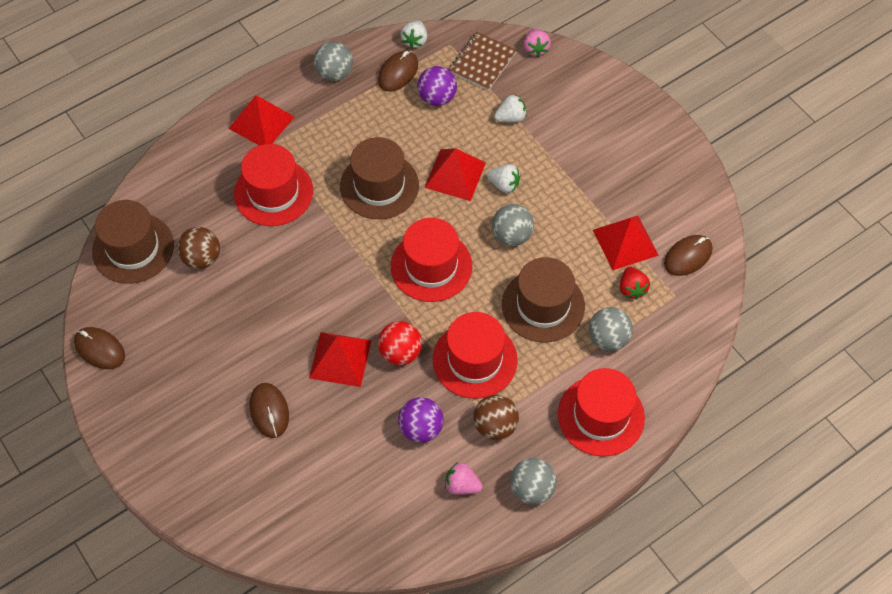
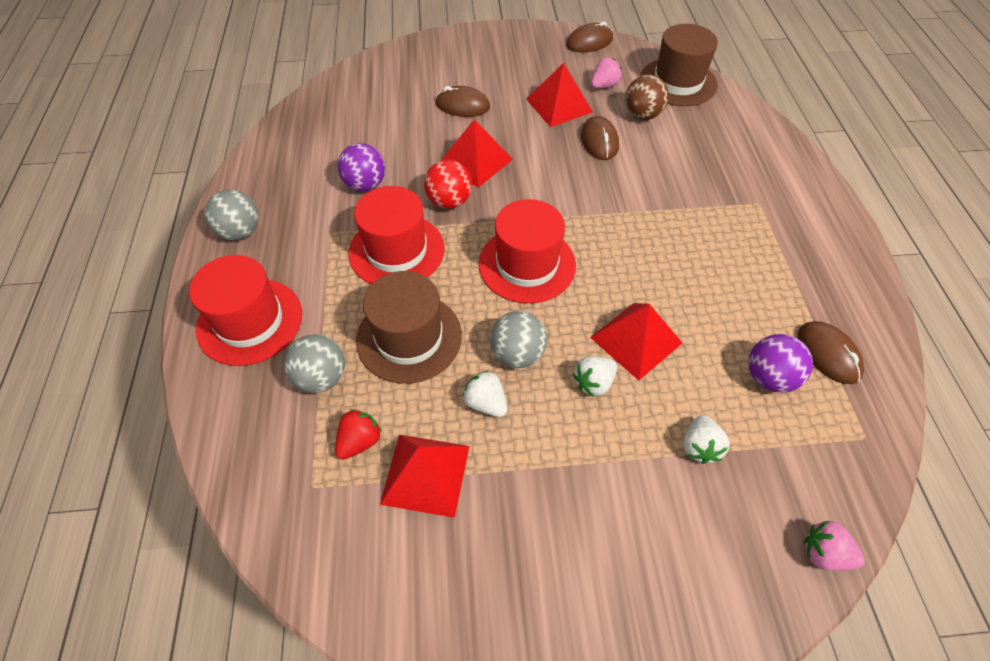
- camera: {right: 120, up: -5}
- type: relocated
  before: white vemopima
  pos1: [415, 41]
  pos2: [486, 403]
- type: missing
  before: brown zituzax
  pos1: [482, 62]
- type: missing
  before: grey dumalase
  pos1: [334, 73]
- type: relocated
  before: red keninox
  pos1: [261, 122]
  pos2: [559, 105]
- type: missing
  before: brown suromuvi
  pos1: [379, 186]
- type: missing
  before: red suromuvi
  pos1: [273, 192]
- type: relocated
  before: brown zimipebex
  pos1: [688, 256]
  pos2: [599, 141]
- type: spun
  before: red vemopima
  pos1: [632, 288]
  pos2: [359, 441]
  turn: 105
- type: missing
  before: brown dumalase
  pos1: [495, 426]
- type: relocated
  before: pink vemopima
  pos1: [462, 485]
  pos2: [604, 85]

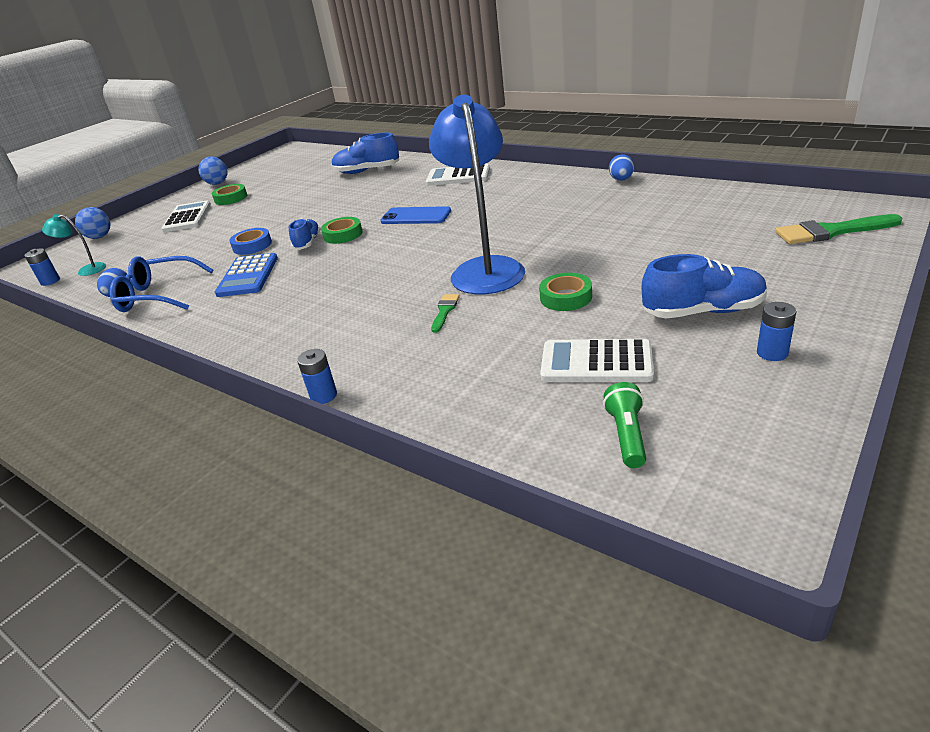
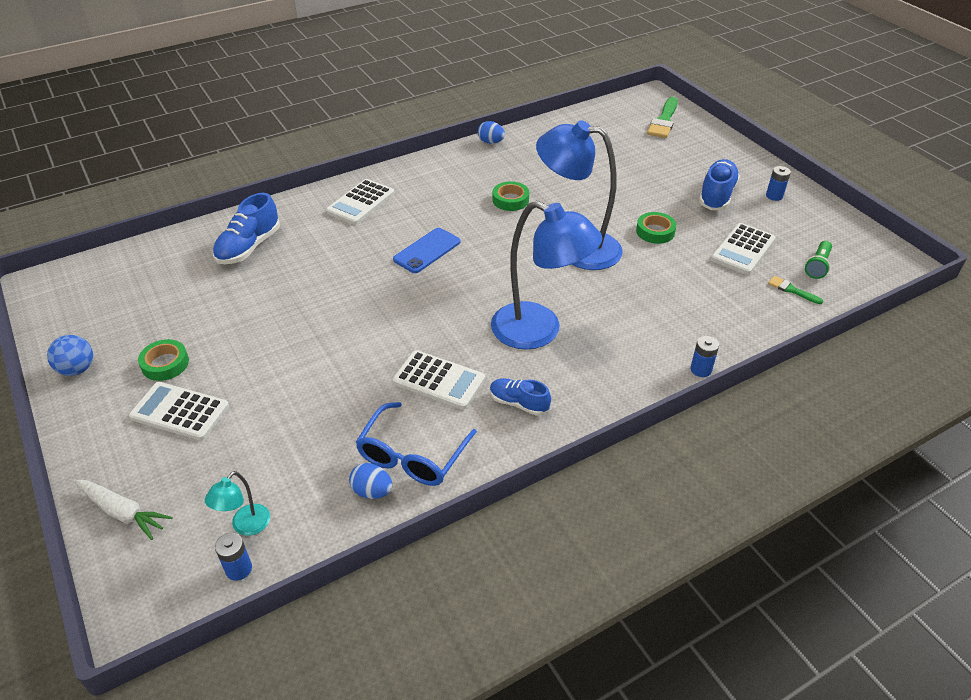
- camera: {right: -70, up: 10}
- type: exchanged
  before: blue dumalase
  after: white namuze
  pos1: [99, 237]
  pos2: [123, 512]
- type: relocated
  before: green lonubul
  pos1: [343, 235]
  pos2: [510, 200]
- type: relocated
  before: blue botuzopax
  pos1: [307, 243]
  pos2: [518, 403]
- type: missing
  before: blue lonubul
  pos1: [252, 245]
- type: colour
  before: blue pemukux
  after: white pemukux
  pos1: [248, 276]
  pos2: [438, 380]
- type: relocated
  before: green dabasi
  pos1: [445, 311]
  pos2: [791, 290]
- type: spun
  before: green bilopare
  pos1: [626, 435]
  pos2: [817, 266]
  turn: -90
- type: appeared
  after: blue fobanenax
  pos2: [539, 331]

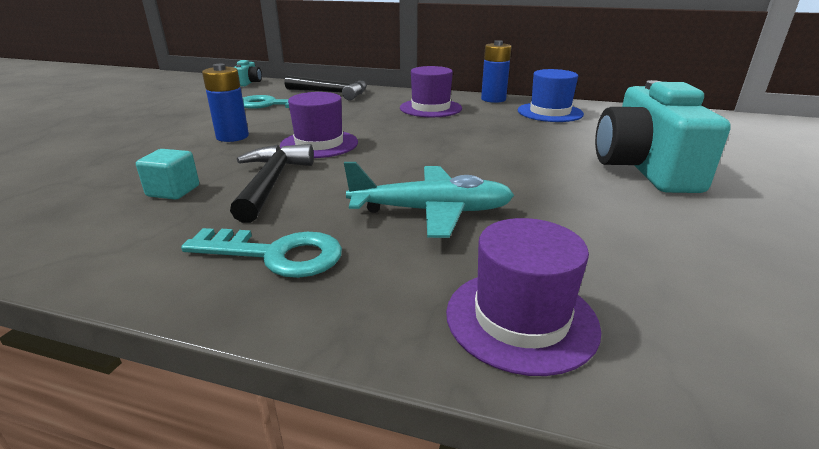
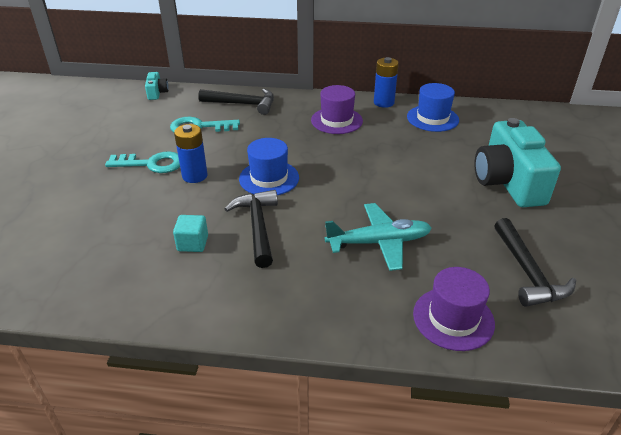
- camera: {right: -10, up: 10}
- type: colour
  before: purple suromuvi
  after: blue suromuvi
  pos1: [319, 144]
  pos2: [269, 178]
- type: relocated
  before: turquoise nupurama
  pos1: [276, 255]
  pos2: [151, 164]
- type: appeared
  after: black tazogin
  pos2: [528, 272]

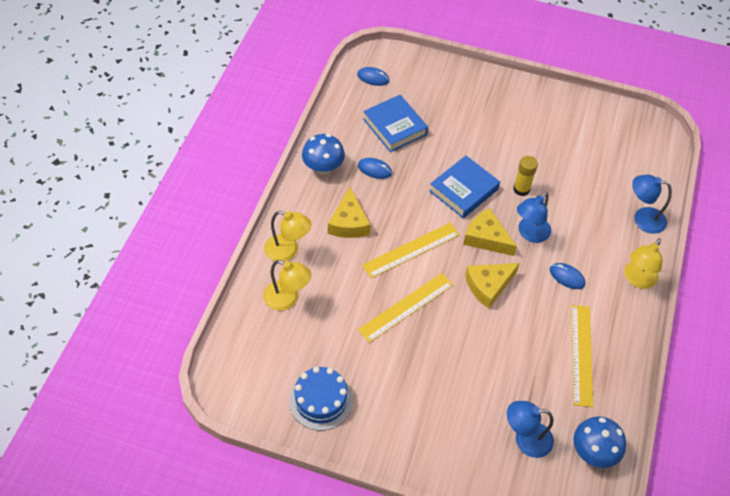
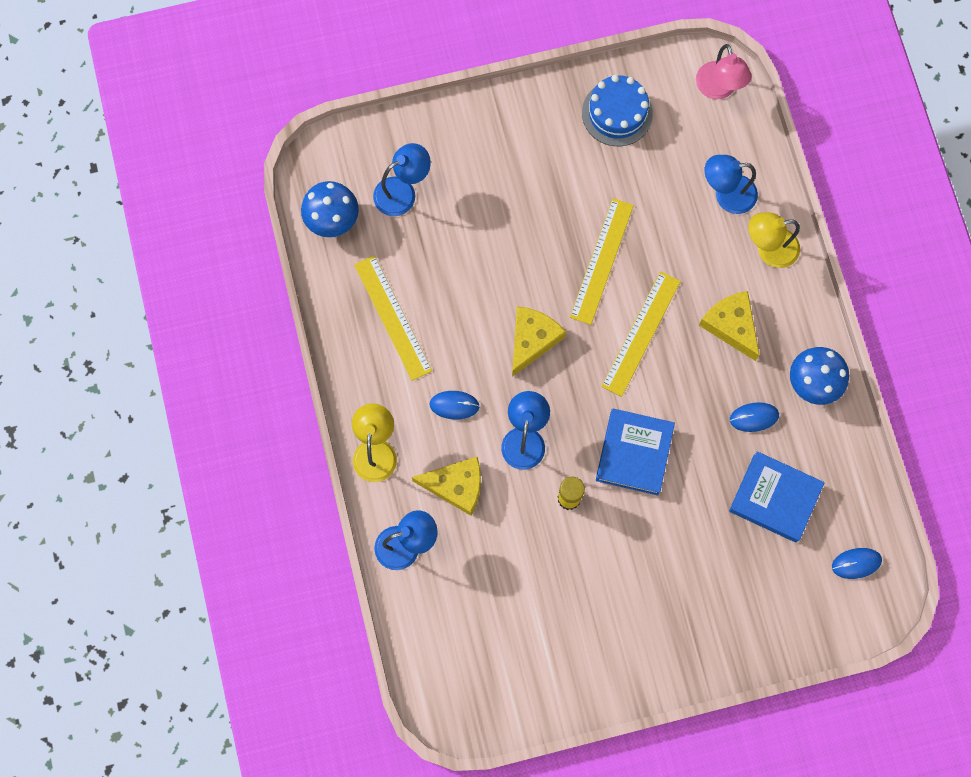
- camera: {right: 150, up: 20}
- type: relocated
  before: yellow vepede
  pos1: [486, 238]
  pos2: [456, 486]
- type: colour
  before: yellow fobanenax
  after: blue fobanenax
  pos1: [287, 299]
  pos2: [726, 195]
- type: appeared
  after: pink fobanenax
  pos2: [718, 89]

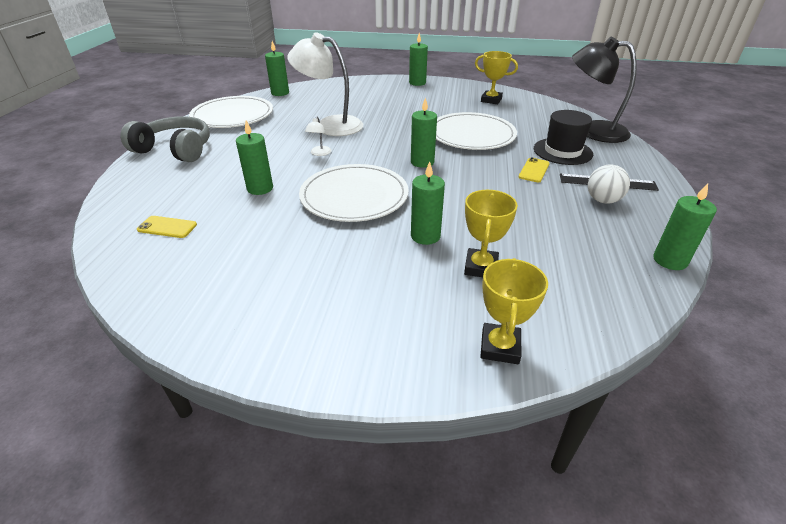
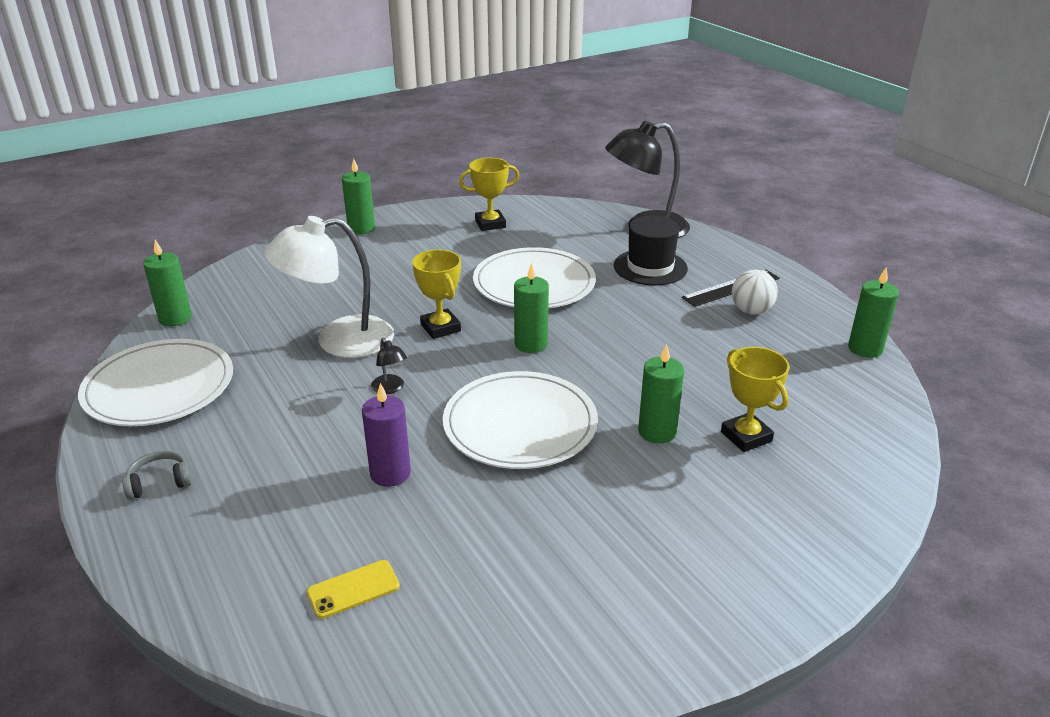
- camera: {right: -40, up: -5}
- type: size
  before: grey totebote
  pos1: [175, 150]
  pos2: [159, 483]
  scale: 0.46
- type: colour
  before: white fobanenax
  after: black fobanenax
  pos1: [319, 153]
  pos2: [390, 388]
- type: colour
  before: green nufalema
  after: purple nufalema
  pos1: [260, 188]
  pos2: [390, 473]
- type: missing
  before: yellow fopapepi
  pos1: [534, 170]
- type: relocated
  before: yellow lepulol
  pos1: [500, 347]
  pos2: [440, 328]

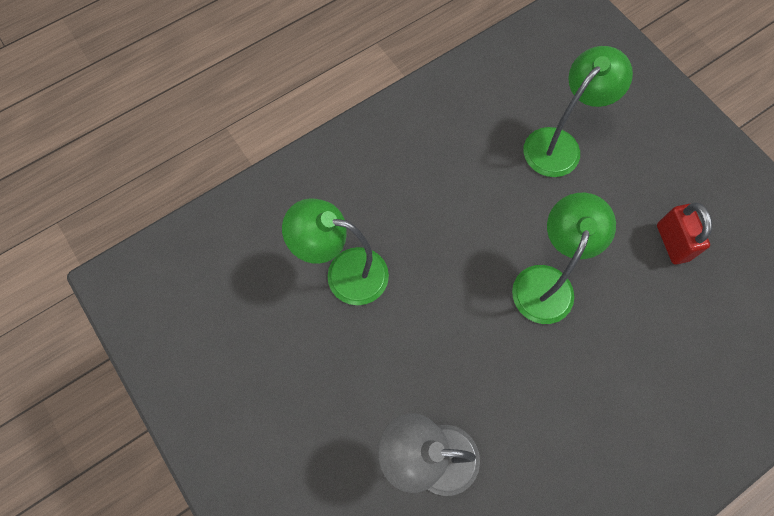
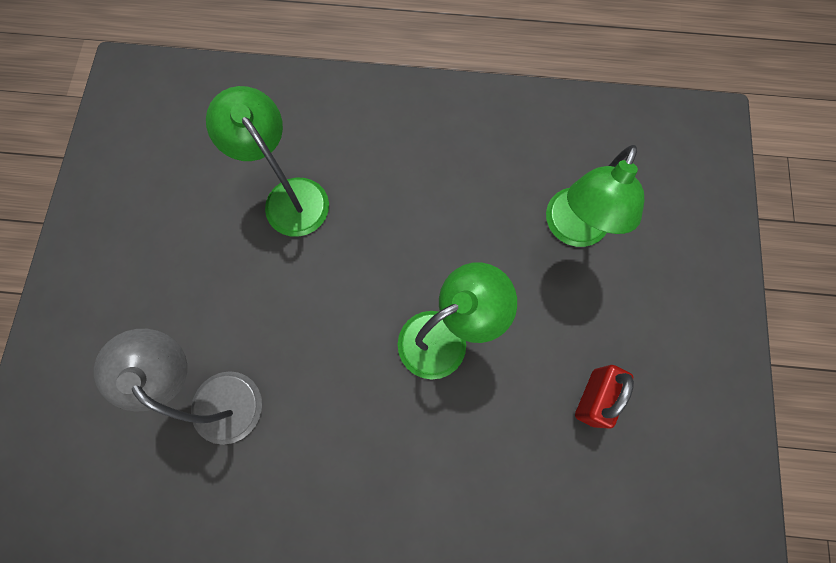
- camera: {right: 40, up: 5}
- type: spun
  before: green fobanenax
  pos1: [559, 144]
  pos2: [572, 230]
  turn: 120

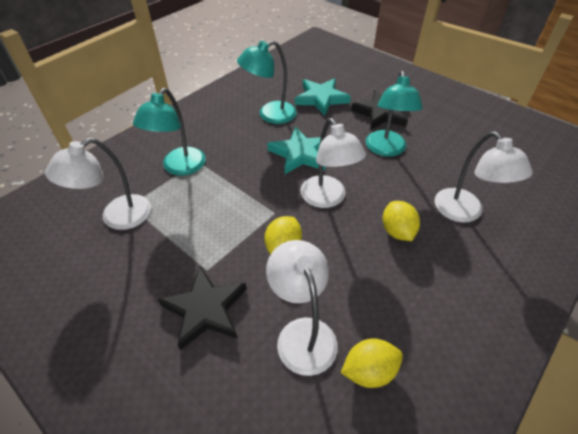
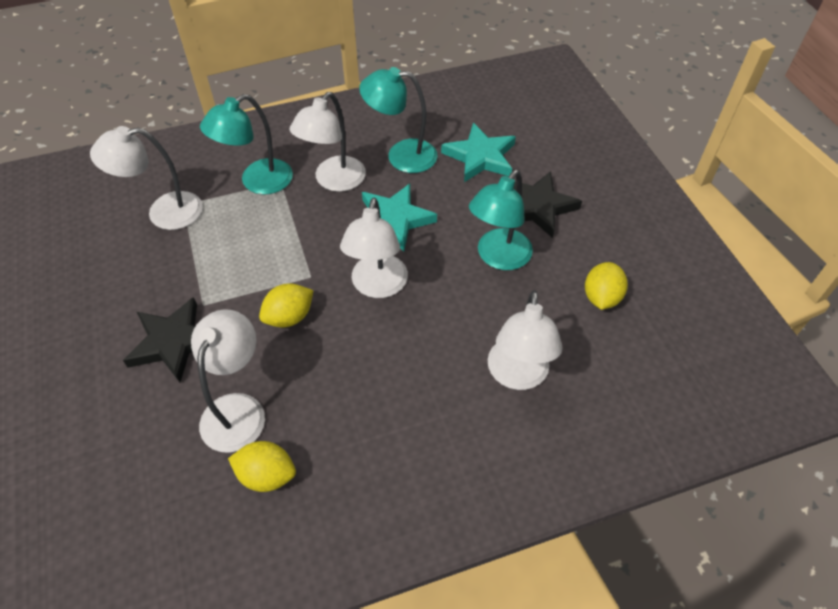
- camera: {right: 30, up: 5}
- type: relocated
  before: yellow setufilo
  pos1: [397, 231]
  pos2: [601, 297]
- type: appeared
  after: white fobanenax
  pos2: [334, 181]

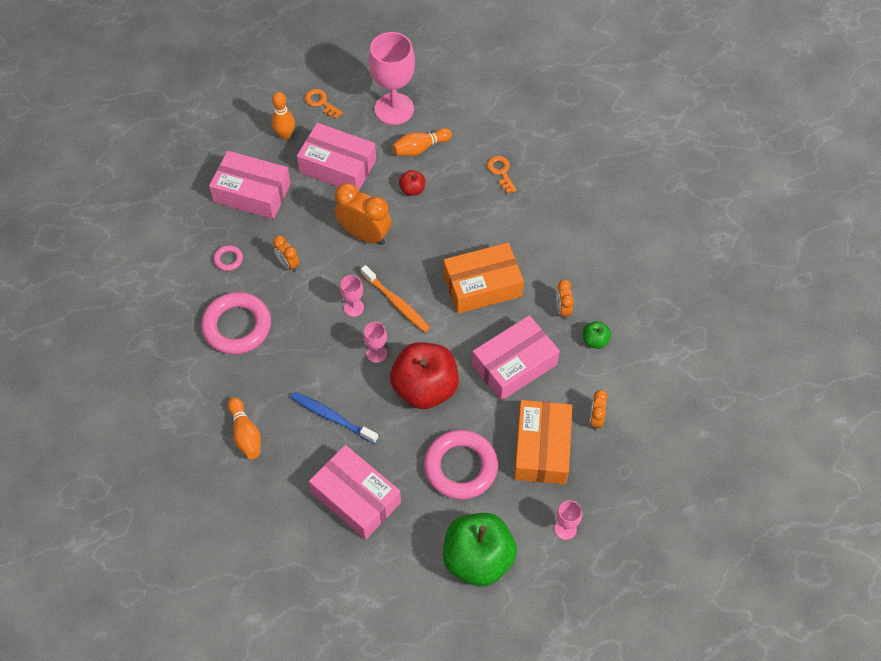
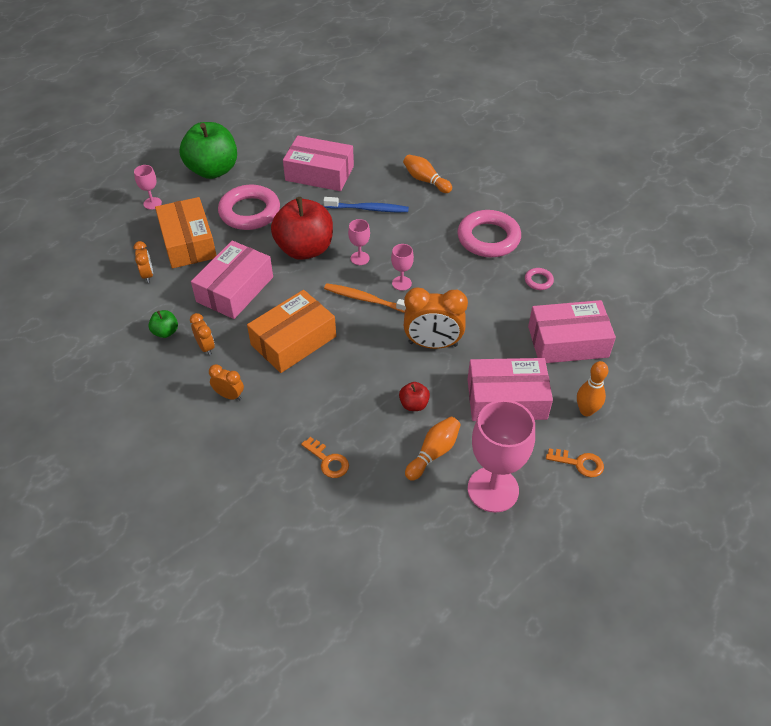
- camera: {right: 155, up: -10}
- type: relocated
  before: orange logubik
  pos1: [288, 264]
  pos2: [229, 395]

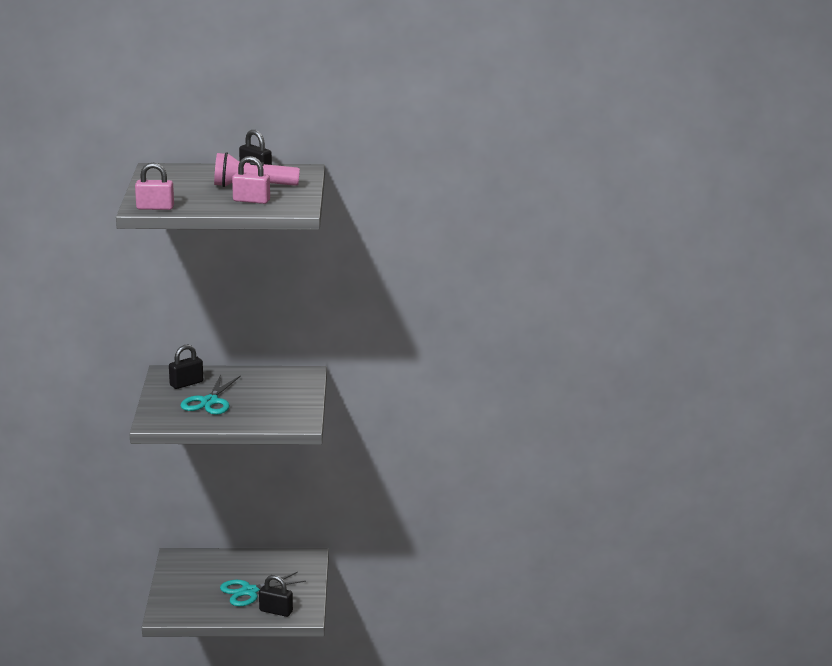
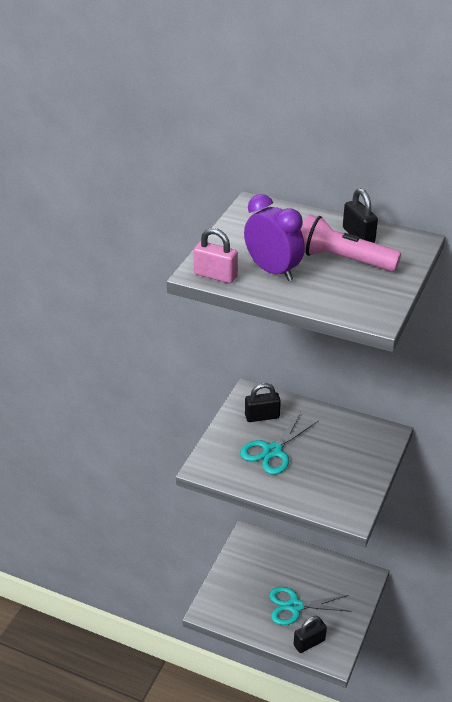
- camera: {right: 25, up: 15}
- type: missing
  before: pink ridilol
  pos1: [251, 201]
- type: spun
  before: black ridilol
  pos1: [276, 611]
  pos2: [309, 643]
  turn: -75
- type: appeared
  after: purple logubik
  pos2: [272, 271]

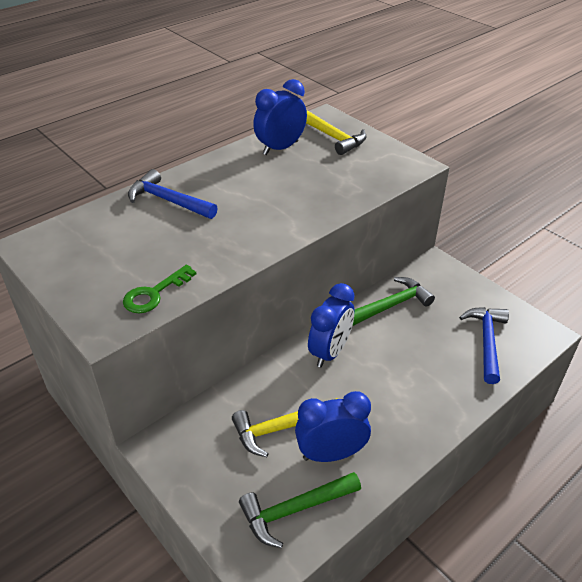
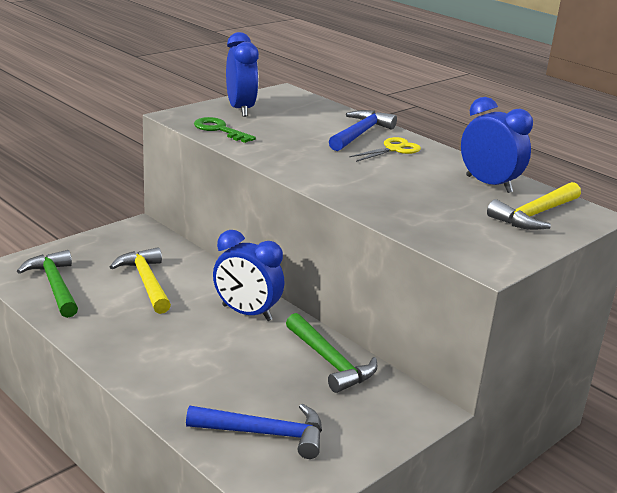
- camera: {right: 85, up: -15}
- type: relocated
  before: blue logubik
  pos1: [331, 454]
  pos2: [240, 109]
- type: appeared
  after: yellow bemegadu
  pos2: [393, 149]

